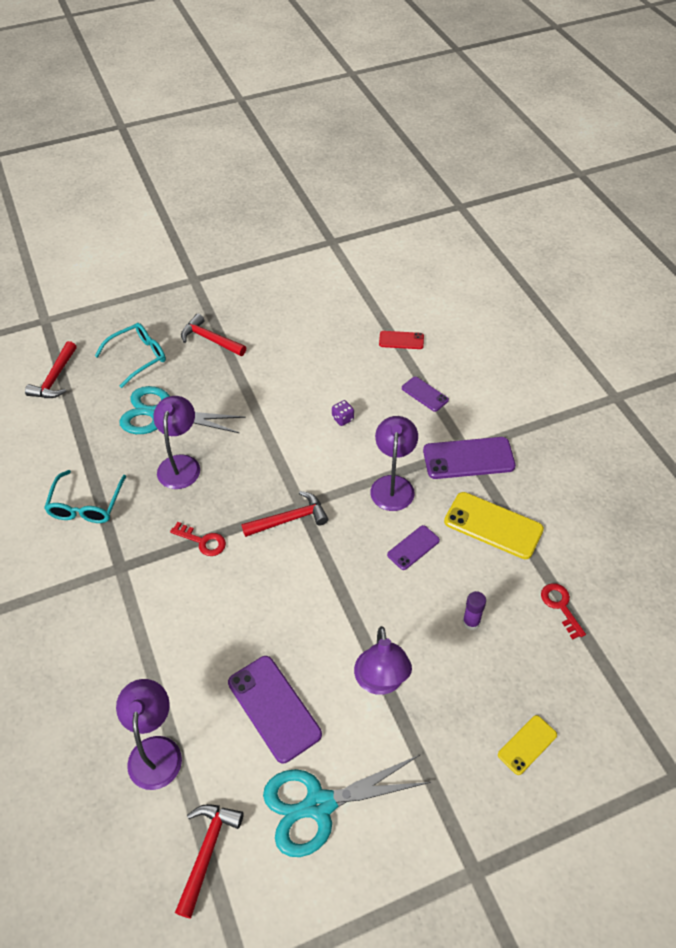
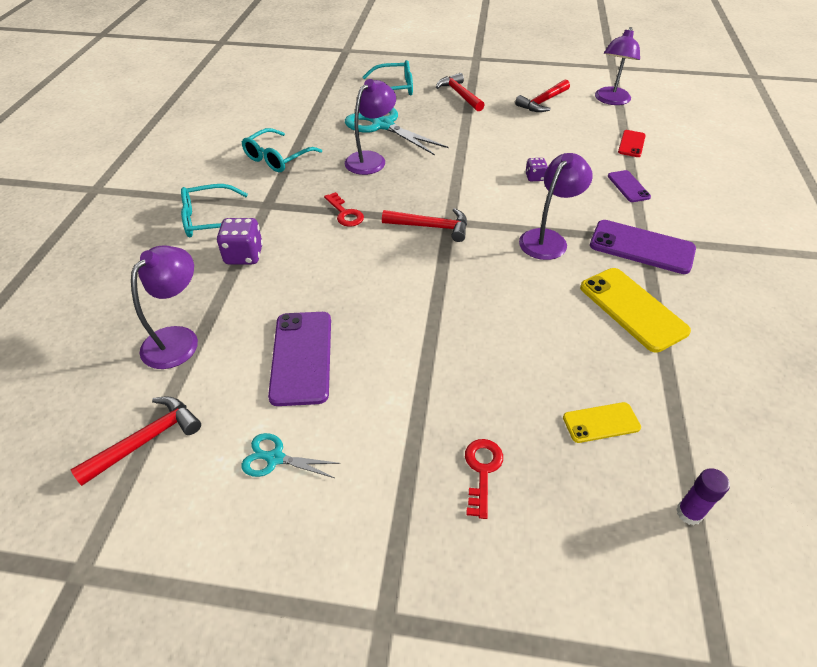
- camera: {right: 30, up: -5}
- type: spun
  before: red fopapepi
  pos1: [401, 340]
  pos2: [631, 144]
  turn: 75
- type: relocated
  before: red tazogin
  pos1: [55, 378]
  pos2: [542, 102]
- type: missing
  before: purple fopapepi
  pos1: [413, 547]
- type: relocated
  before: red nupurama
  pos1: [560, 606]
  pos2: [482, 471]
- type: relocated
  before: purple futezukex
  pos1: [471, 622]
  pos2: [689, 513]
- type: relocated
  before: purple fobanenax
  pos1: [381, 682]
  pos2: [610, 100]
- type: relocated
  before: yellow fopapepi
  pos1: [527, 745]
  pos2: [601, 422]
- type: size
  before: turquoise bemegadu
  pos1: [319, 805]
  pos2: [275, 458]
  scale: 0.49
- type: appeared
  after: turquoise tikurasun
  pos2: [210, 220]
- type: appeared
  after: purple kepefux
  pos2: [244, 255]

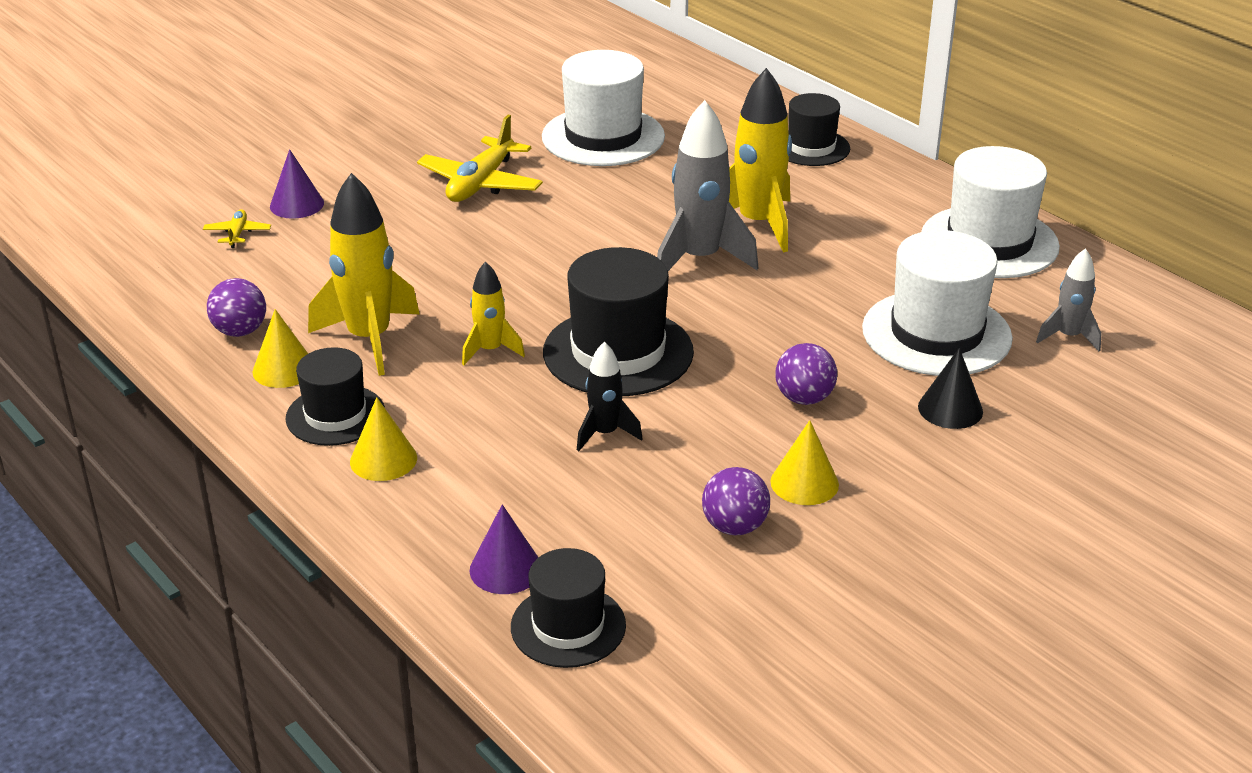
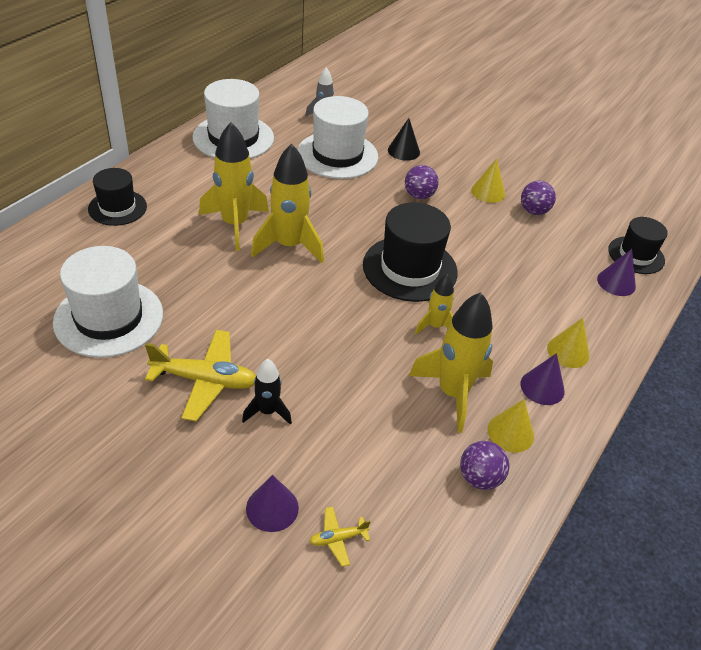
- camera: {right: -110, up: 10}
- type: colour
  before: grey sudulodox
  after: yellow sudulodox
  pos1: [699, 259]
  pos2: [289, 246]
- type: relocated
  before: black sudulodox
  pos1: [605, 433]
  pos2: [267, 411]
- type: exchanged
  before: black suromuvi
  after: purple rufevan
  pos1: [335, 415]
  pos2: [542, 387]

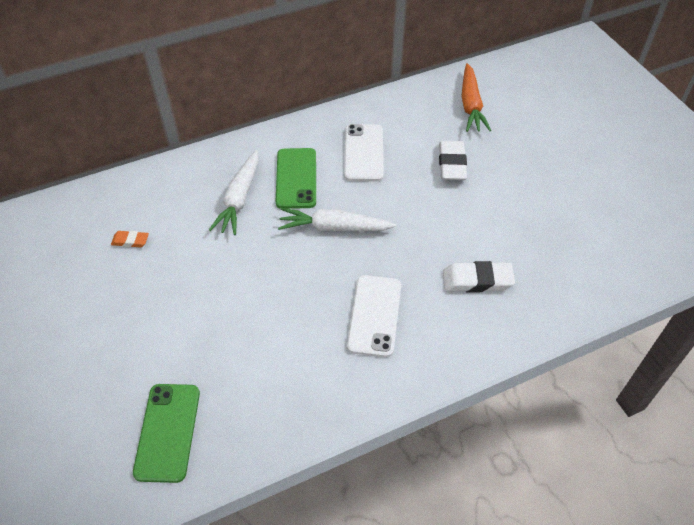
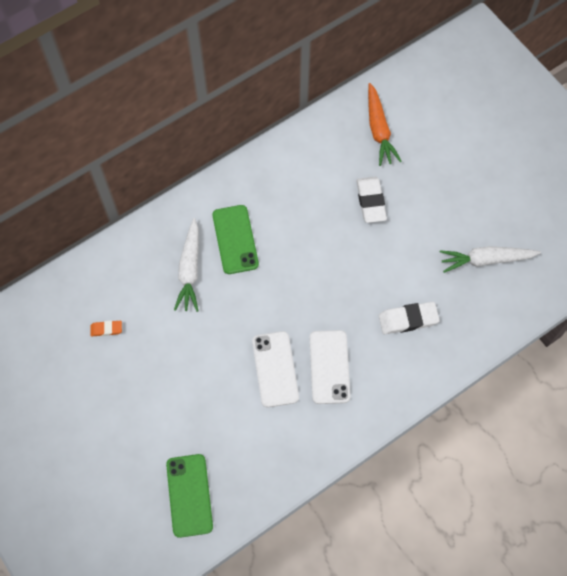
- camera: {right: -10, up: 15}
- type: relocated
  before: white fopapepi
  pos1: [364, 153]
  pos2: [275, 369]
- type: relocated
  before: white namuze
  pos1: [334, 228]
  pos2: [486, 260]

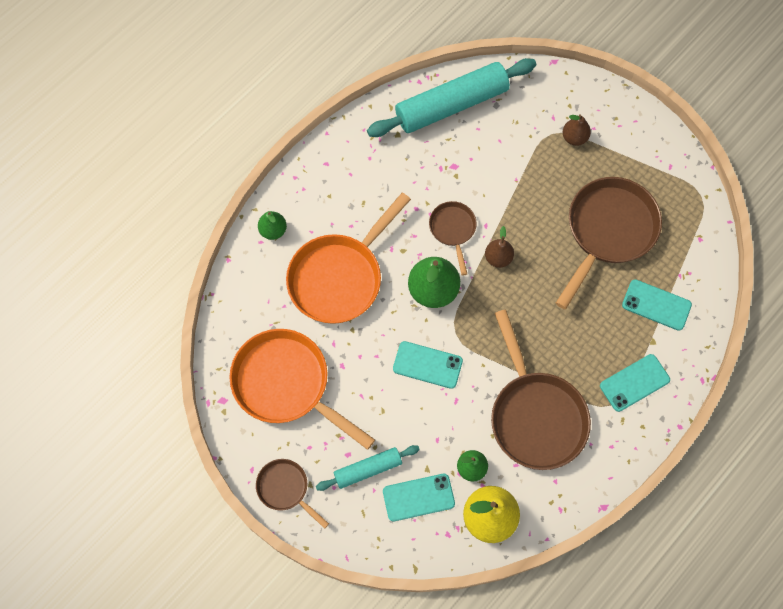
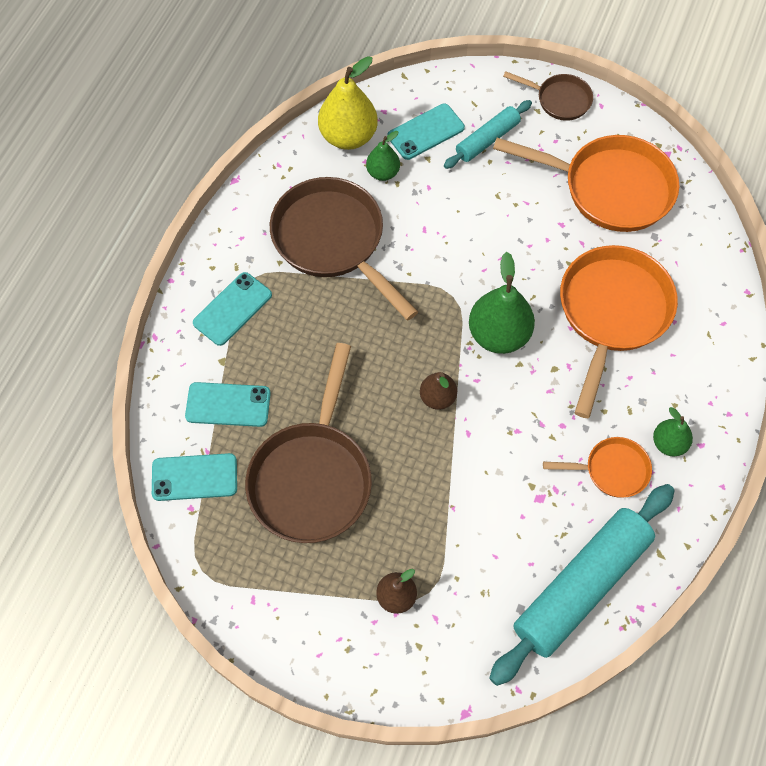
- camera: {right: 160, up: -5}
- type: missing
  before: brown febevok
  pos1: [453, 230]
- type: relocated
  before: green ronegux
  pos1: [273, 230]
  pos2: [668, 443]
- type: relocated
  before: turquoise fopapepi
  pos1: [427, 365]
  pos2: [194, 477]
- type: appeared
  after: orange febevok
  pos2: [612, 470]

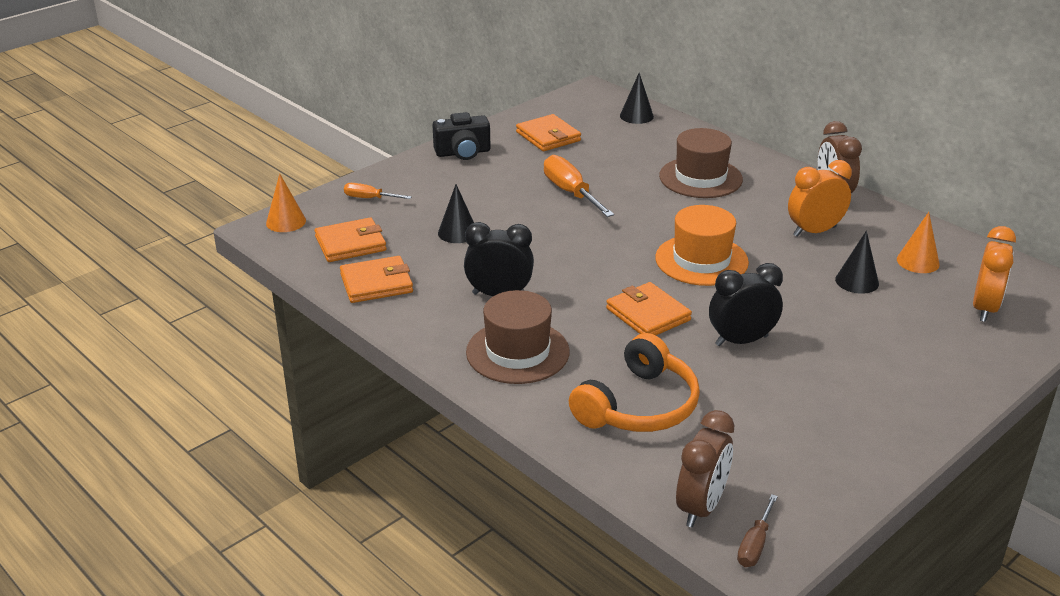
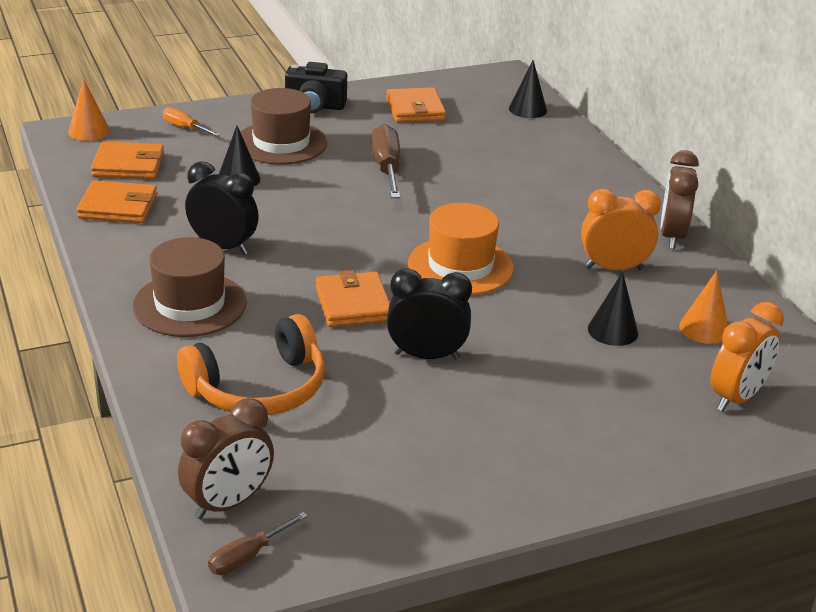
- camera: {right: 20, up: 0}
- type: relocated
  before: brown suromuvi
  pos1: [700, 178]
  pos2: [281, 143]
- type: colour
  before: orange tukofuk
  after: brown tukofuk
  pos1: [571, 193]
  pos2: [387, 168]

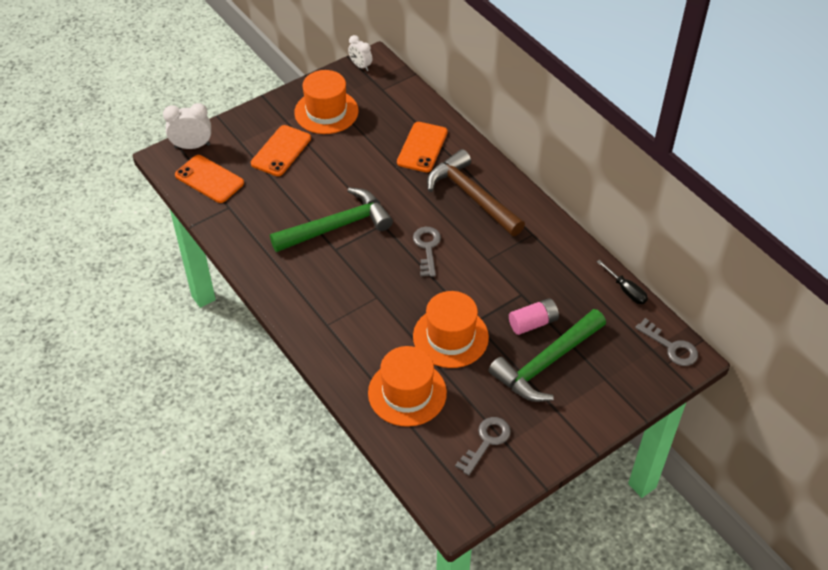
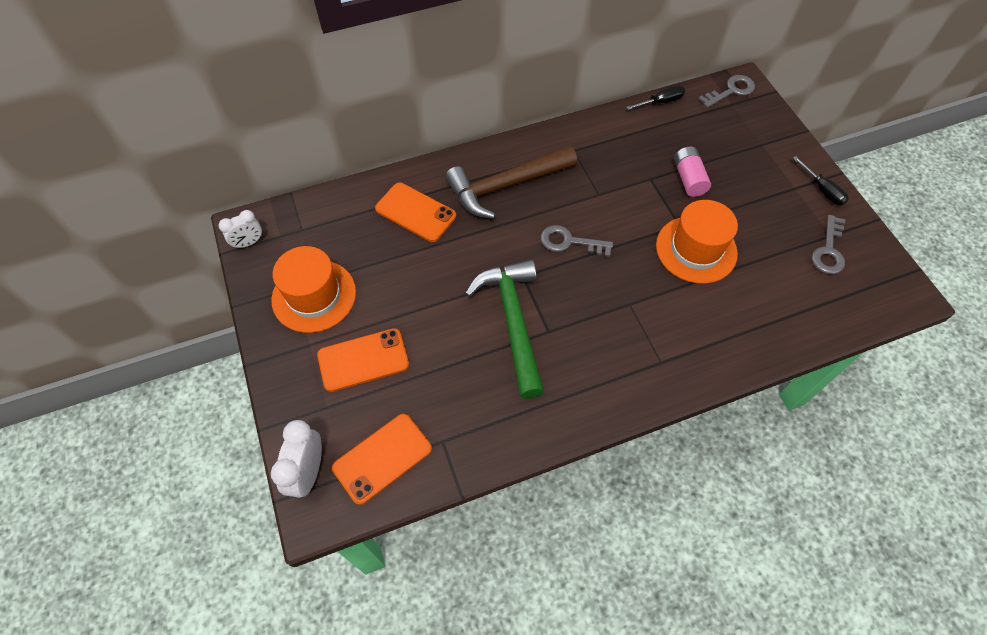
- camera: {right: -75, up: 10}
- type: spun
  before: orange fopapepi
  pos1: [281, 151]
  pos2: [363, 360]
  turn: -60
- type: missing
  before: green tazogin
  pos1: [546, 363]
- type: missing
  before: orange suromuvi
  pos1: [407, 393]
- type: spun
  before: grey nupurama
  pos1: [486, 442]
  pos2: [828, 250]
  turn: -120
- type: appeared
  after: black tukofuk
  pos2: [822, 190]

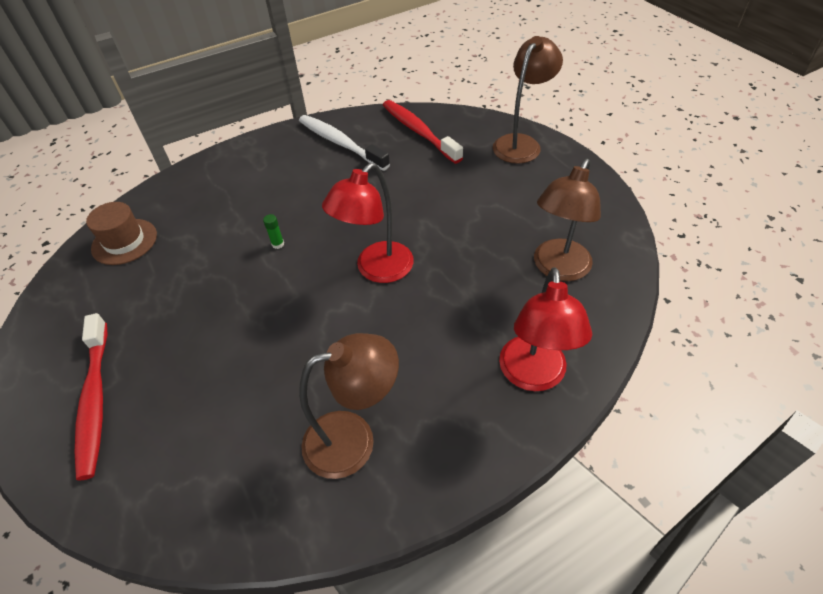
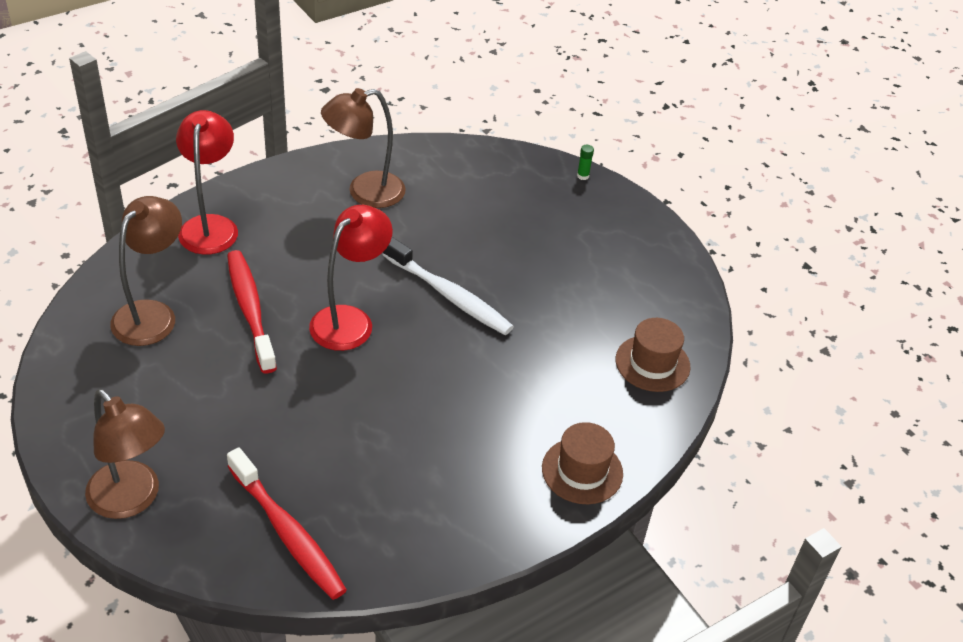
- camera: {right: 170, up: -5}
- type: spun
  before: brown fobanenax
  pos1: [521, 143]
  pos2: [132, 500]
  turn: -75
- type: relocated
  before: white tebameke
  pos1: [340, 143]
  pos2: [449, 295]
- type: relocated
  before: green futezukex
  pos1: [278, 244]
  pos2: [583, 176]
- type: relocated
  before: red tebameke
  pos1: [95, 400]
  pos2: [250, 310]
- type: appeared
  after: brown suromuvi
  pos2: [582, 471]

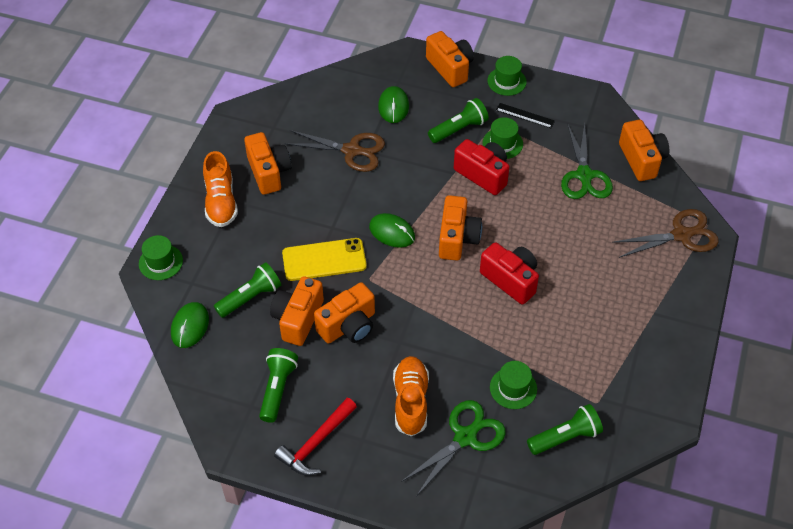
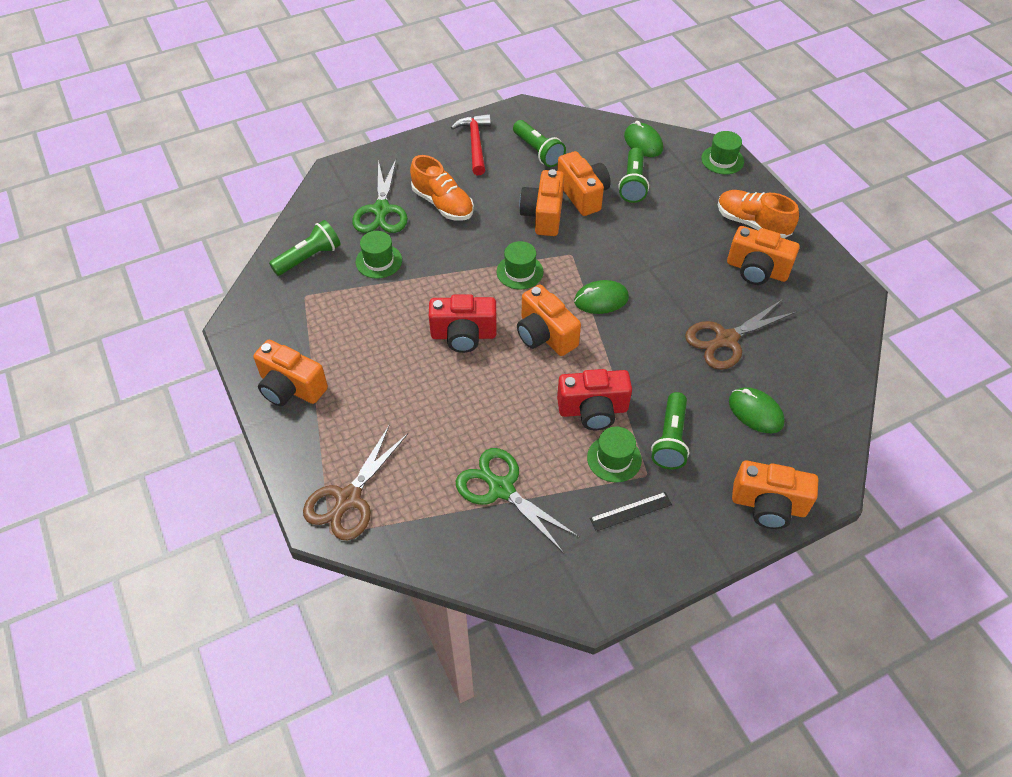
- camera: {right: 135, up: 0}
- type: relocated
  before: green suromuvi
  pos1: [506, 81]
  pos2: [519, 272]
- type: relocated
  before: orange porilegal
  pos1: [641, 159]
  pos2: [291, 388]
- type: missing
  before: yellow fopapepi
  pos1: [324, 260]
- type: spun
  before: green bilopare
  pos1: [565, 437]
  pos2: [309, 257]
  turn: -150

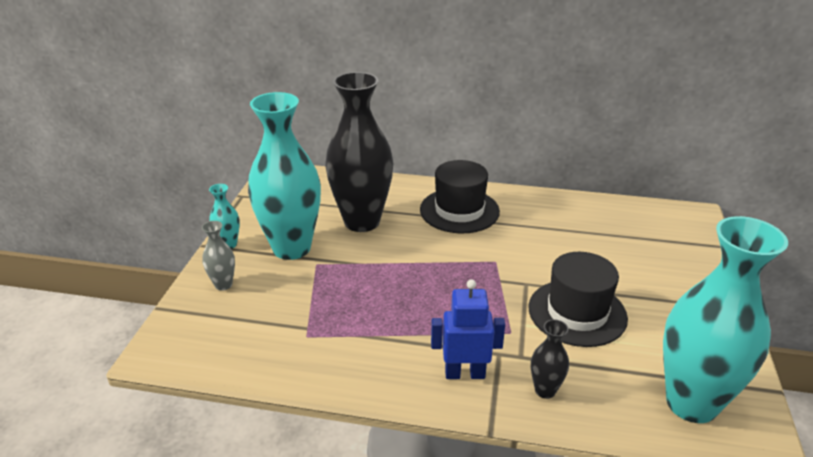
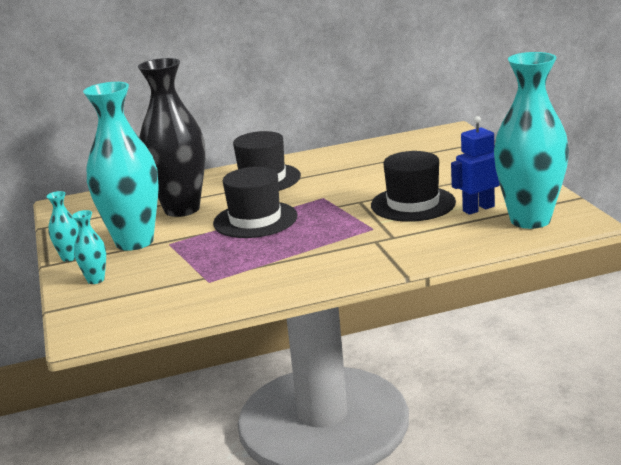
- camera: {right: -25, up: -10}
- type: colour
  before: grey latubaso
  after: turquoise latubaso
  pos1: [223, 285]
  pos2: [95, 280]
- type: relocated
  before: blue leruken
  pos1: [465, 373]
  pos2: [478, 209]
- type: missing
  before: black latubaso
  pos1: [545, 390]
- type: appeared
  after: black suromuvi
  pos2: [255, 220]

